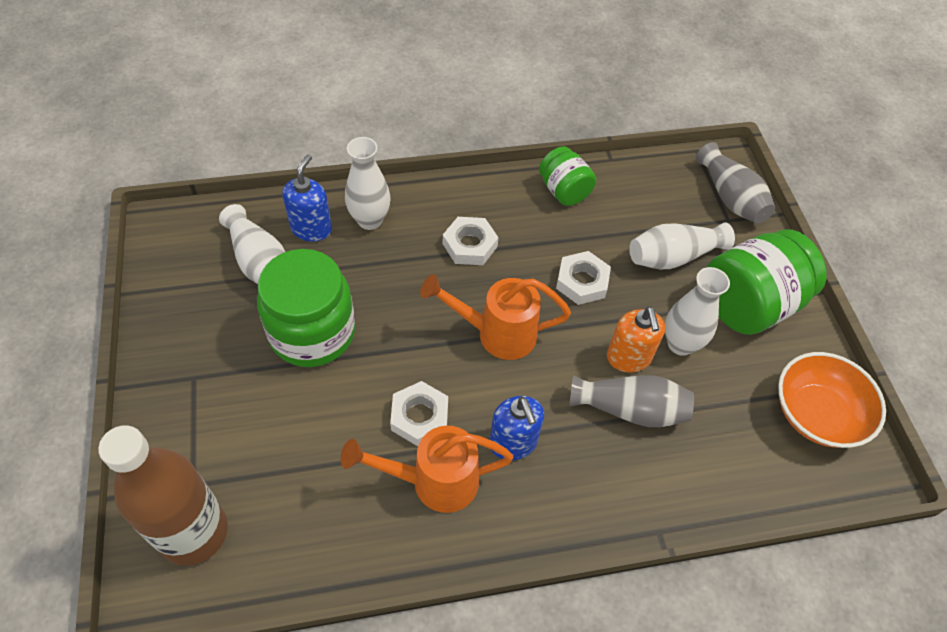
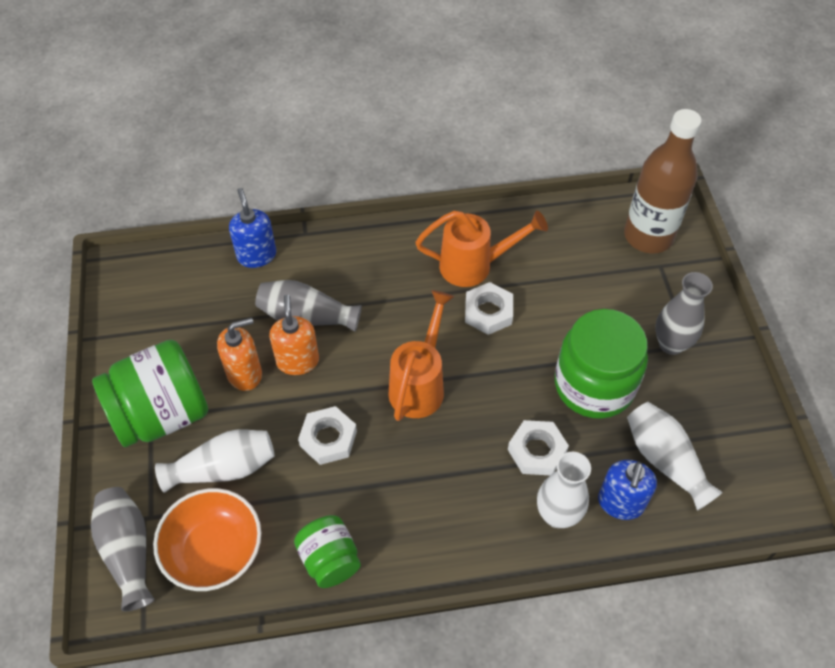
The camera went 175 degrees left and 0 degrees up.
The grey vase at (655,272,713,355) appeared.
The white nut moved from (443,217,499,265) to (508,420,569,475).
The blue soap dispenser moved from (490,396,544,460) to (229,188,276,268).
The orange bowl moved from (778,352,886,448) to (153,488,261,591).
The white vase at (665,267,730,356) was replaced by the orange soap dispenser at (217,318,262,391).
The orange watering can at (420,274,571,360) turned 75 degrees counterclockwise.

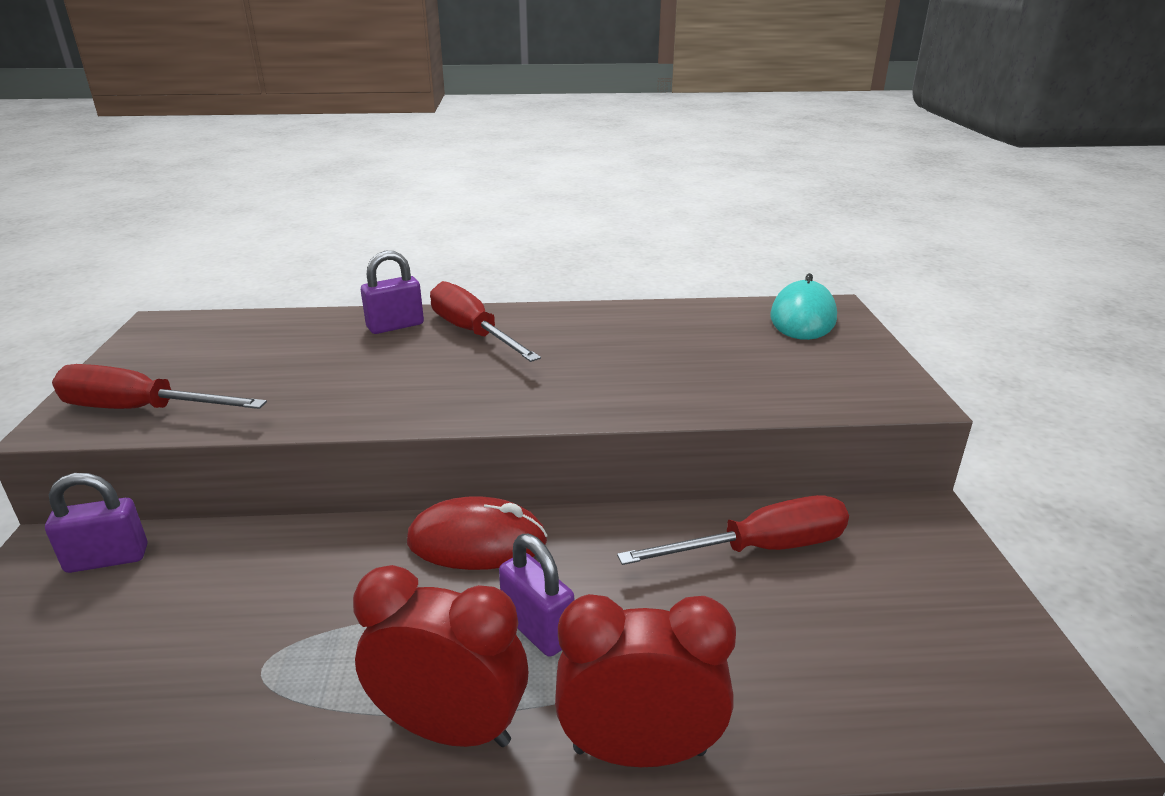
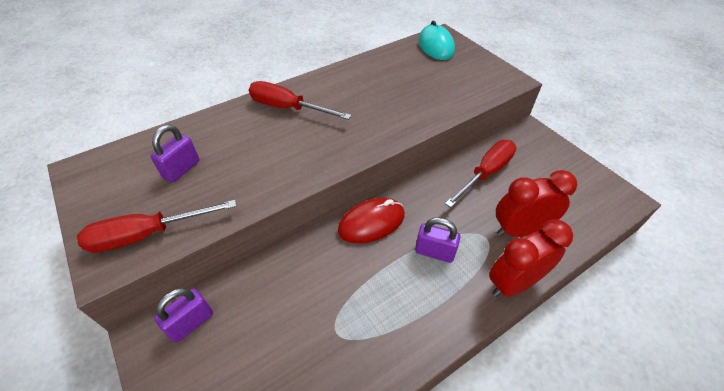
The camera went 30 degrees left and 20 degrees up.
The red clock moved from (353,565,528,747) to (496,170,578,237).
The purple padlock moved from (361,251,424,334) to (150,125,199,183).

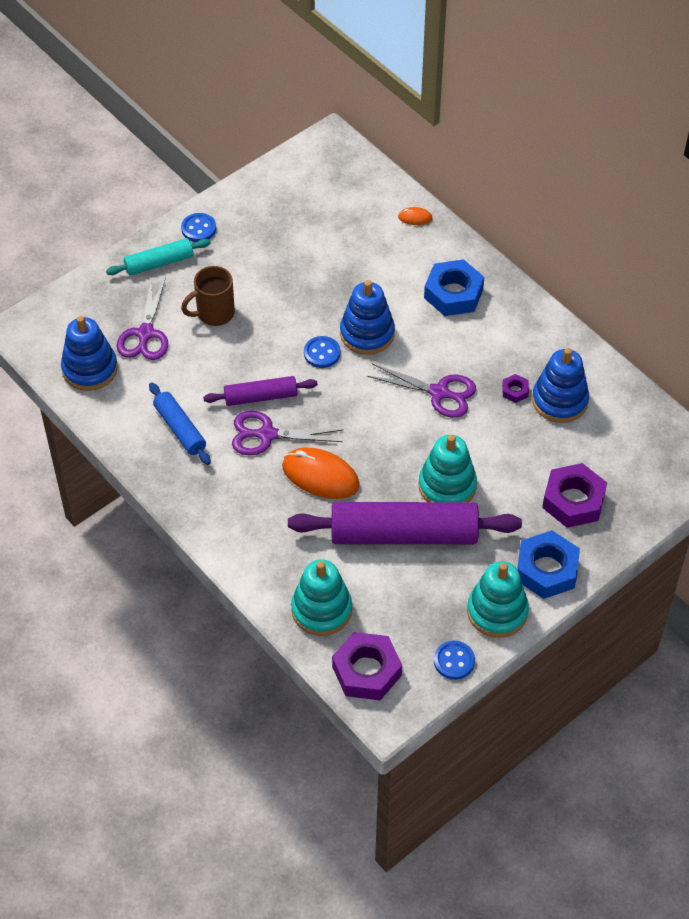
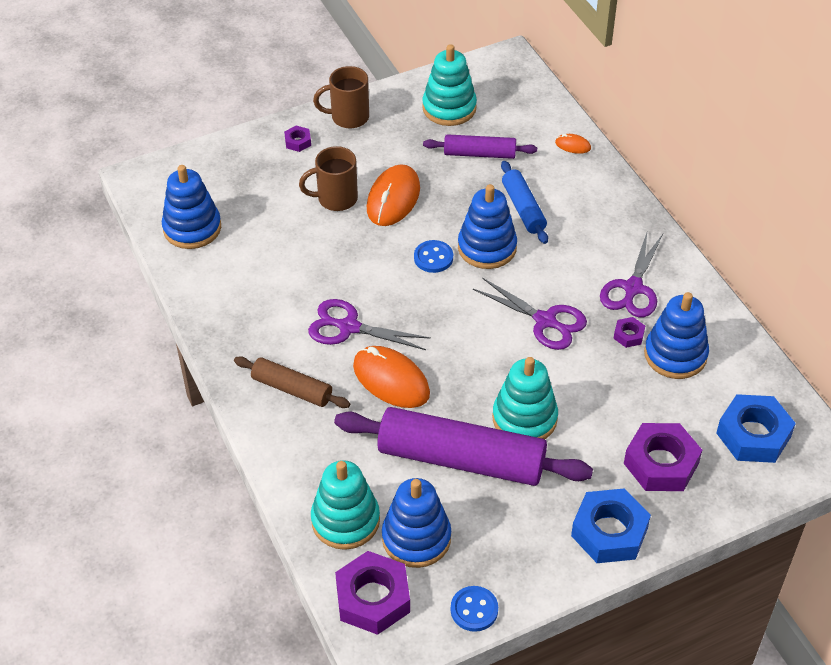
The camera went 15 degrees right and 5 degrees down.
The brown rolling pin at (234,356,350,408) appeared.
The orange mouse at (367,164,420,226) appeared.
The blue stacking toy at (382,478,451,568) appeared.
The purple scissors moved from (117,277,168,360) to (600,233,663,317).
The blue rolling pin moved from (149,382,211,465) to (501,161,548,244).
The purple rolling pin moved from (203,376,318,406) to (423,134,537,159).
The blue nut moved from (424,259,484,316) to (716,394,796,463).
The turquoise stacking toy moved from (467,561,529,638) to (422,44,477,126).
The turquoise rolling pin at (106,238,211,276) was replaced by the purple nut at (284,126,311,152).
The blue button at (181,213,216,242) was replaced by the brown mug at (313,66,369,128).

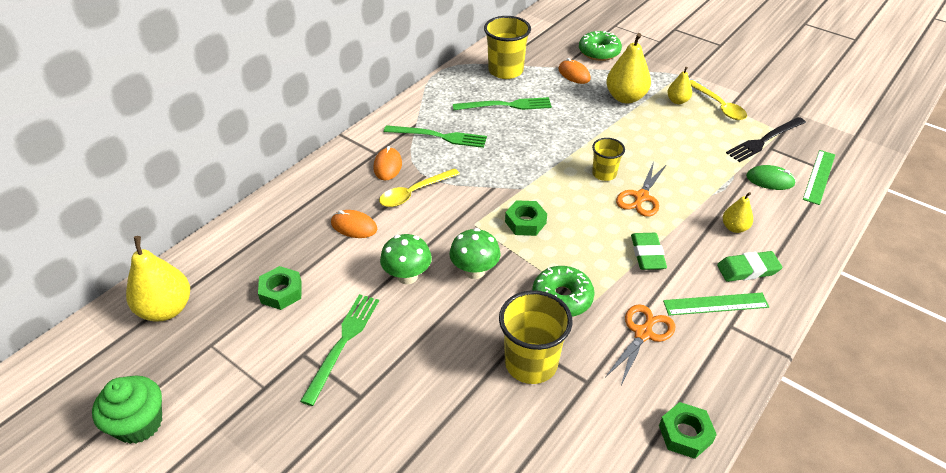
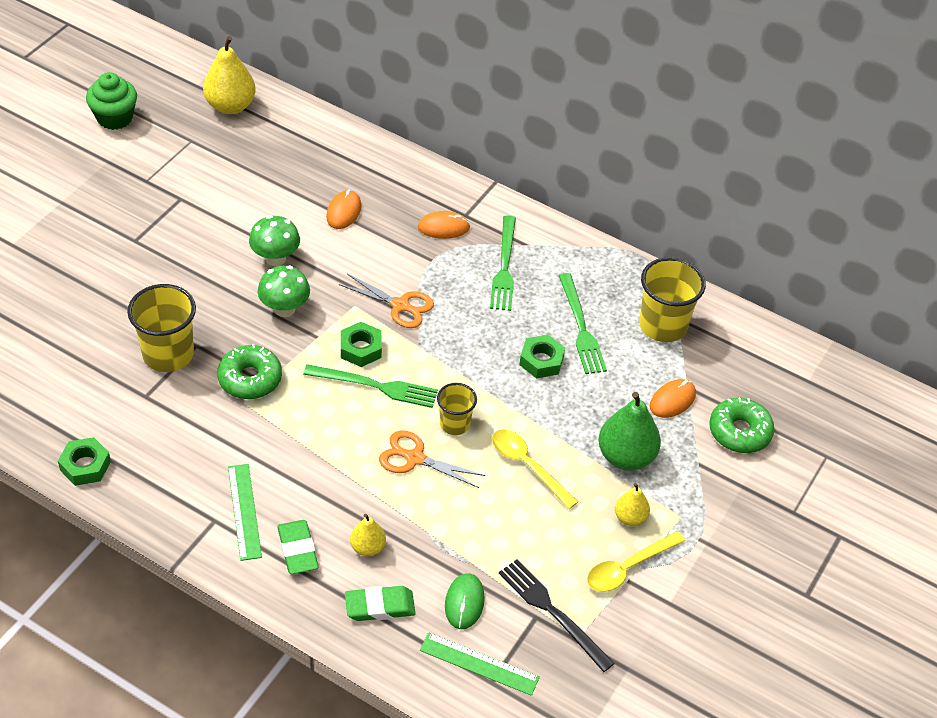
The camera went 80 degrees right and 5 degrees up.
The green nut moved from (258,266,302,310) to (519,335,565,379).
The green fork moved from (300,294,379,406) to (303,364,438,408).
The yellow spoon moved from (379,168,460,207) to (492,429,578,509).
The orange scissors moved from (605,304,675,385) to (339,274,434,328).
The green eraser moved from (631,233,667,270) to (345,586,415,621).
The yellow pear at (606,33,651,104) became the green pear at (598,392,661,471).

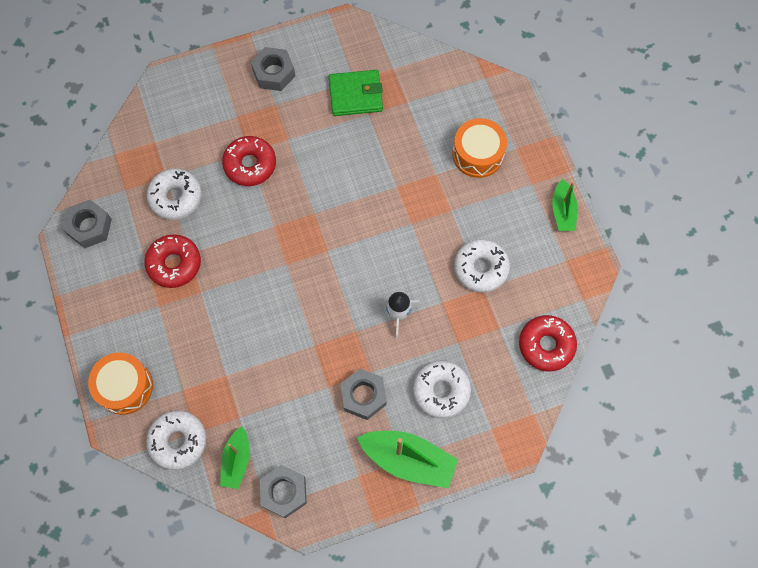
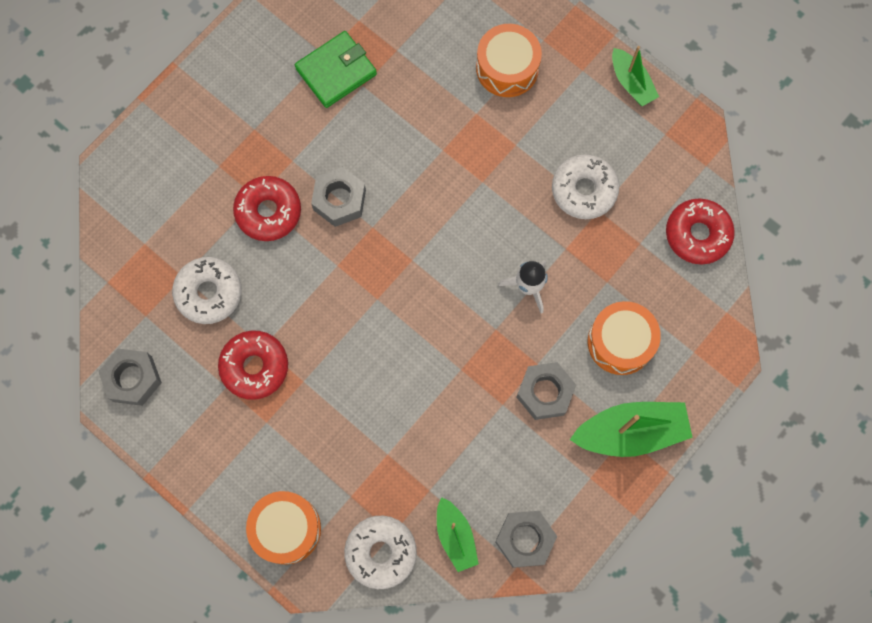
The camera went 30 degrees left and 5 degrees up.
The grey nut moved from (251,47,295,91) to (311,167,366,227).
The white donut at (413,360,471,418) was replaced by the orange drum at (588,301,661,375).

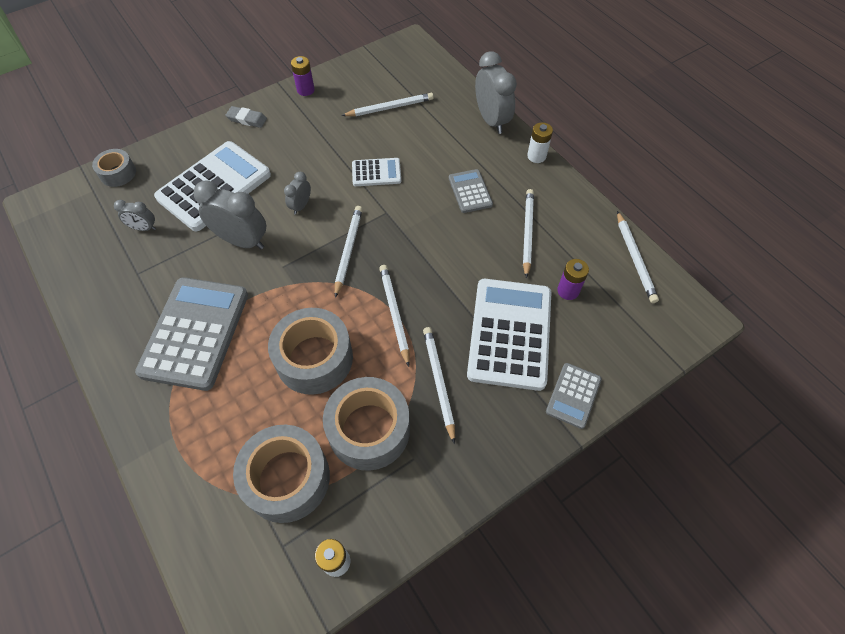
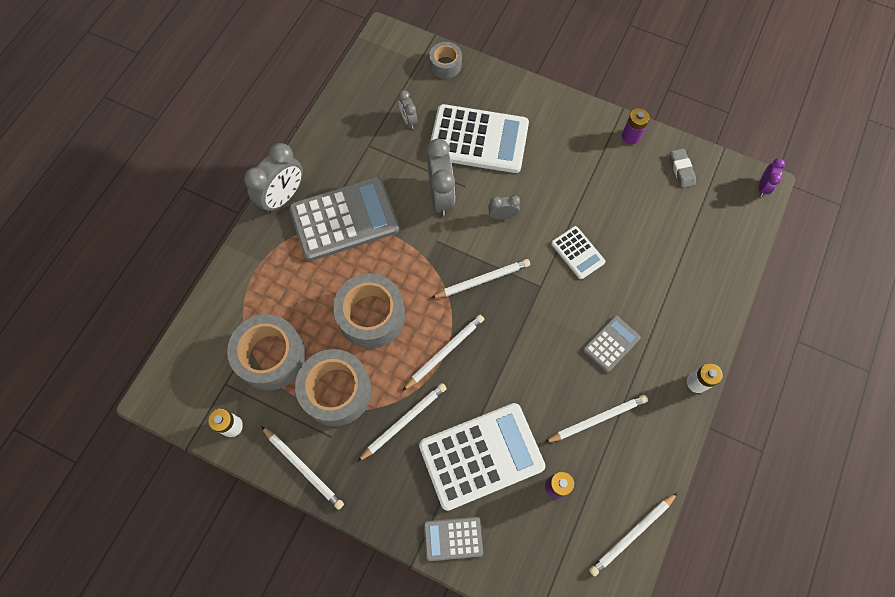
The camera went 60 degrees right and 10 degrees up.
The purple clock at (759,158,785,197) appeared.
The grey eraser moved from (225,106,267,128) to (670,149,696,188).
The white pencil moved from (341,93,434,116) to (261,426,344,510).
The grey clock moved from (475,51,517,134) to (244,143,303,213).

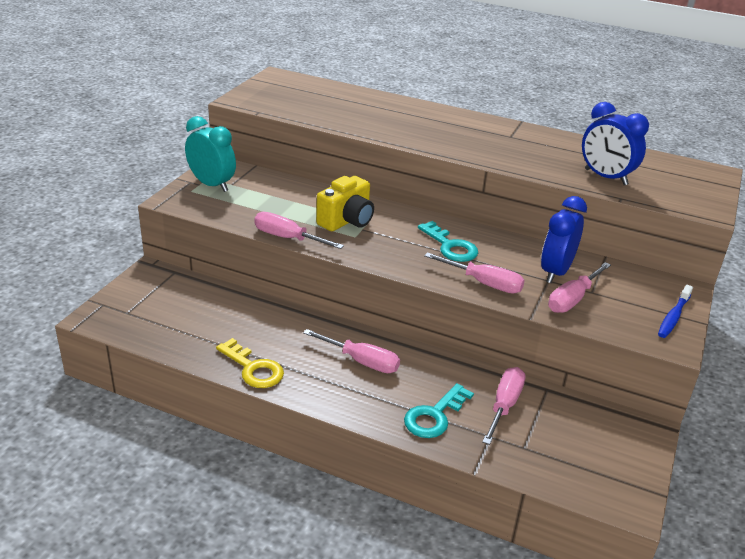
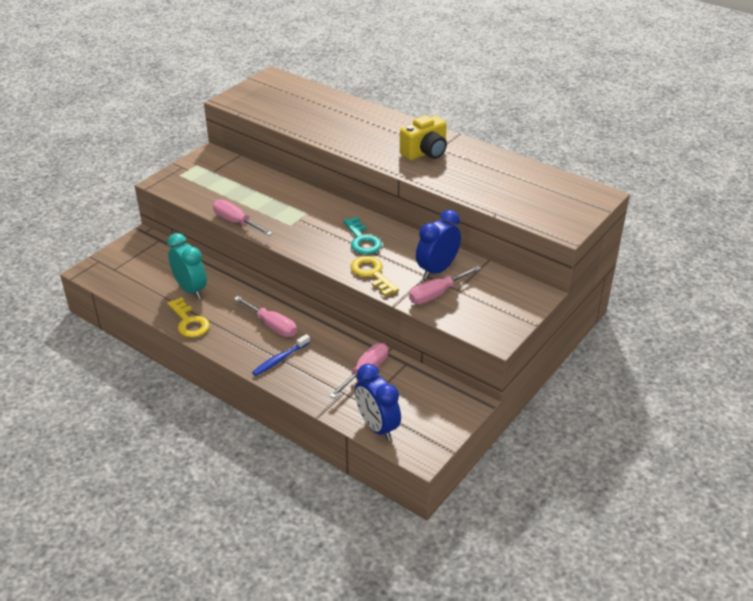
The camera went 15 degrees right and 5 degrees up.
The turquoise key at (404,383,474,438) disappeared.
The turquoise clock moved from (185,116,236,192) to (167,233,207,299).
The yellow camera moved from (316,176,374,231) to (400,115,447,160).
The blue clock moved from (582,102,649,185) to (355,364,401,441).
The blue toothbrush moved from (658,285,693,338) to (252,334,310,376).
The pink screwdriver at (424,252,525,293) was replaced by the yellow key at (350,256,399,296).

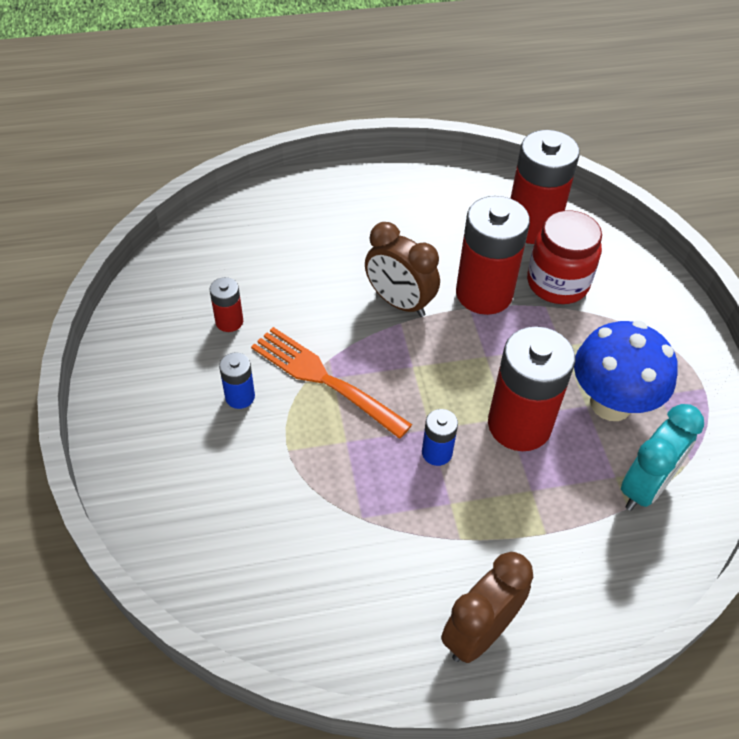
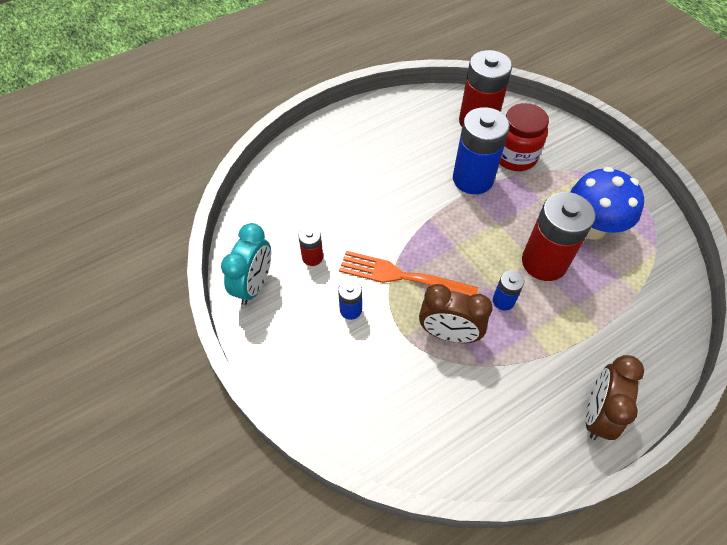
The camera went 20 degrees left and 5 degrees up.
The brown clock moved from (365,222,440,317) to (419,284,493,343).
The turquoise clock moved from (621,404,704,511) to (221,223,271,305).
The red battery at (456,196,530,315) became the blue battery at (453,107,510,194).

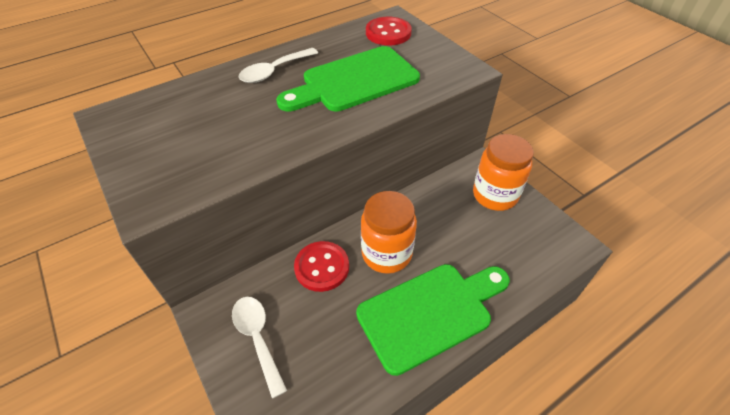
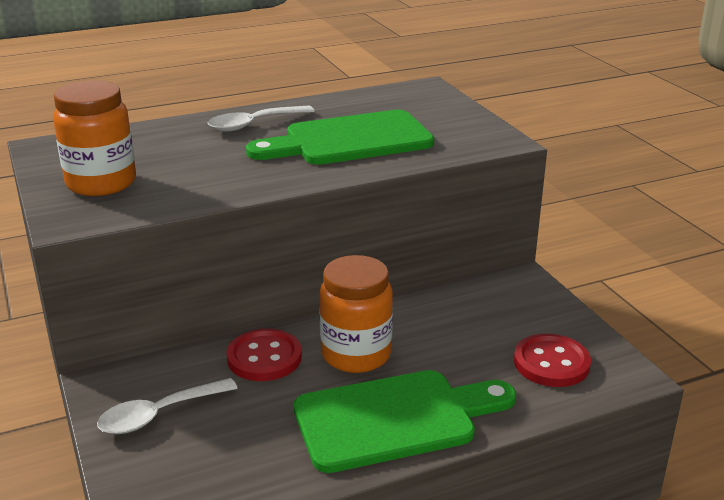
The camera went 10 degrees right and 20 degrees down.
The red button moved from (366,17,412,45) to (514,334,591,387).
The orange jar moved from (473,134,534,211) to (53,81,136,196).
The white spoon at (232,297,287,398) turned 105 degrees counterclockwise.

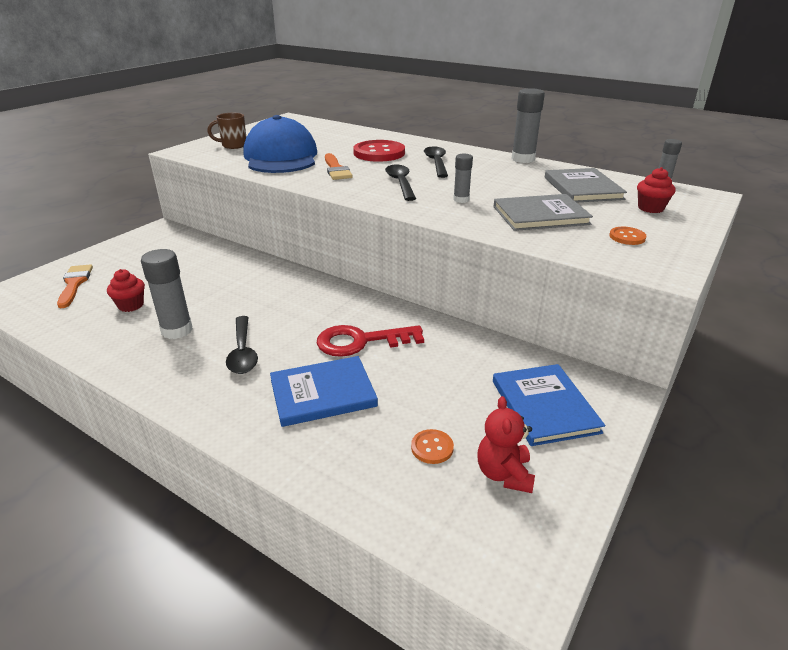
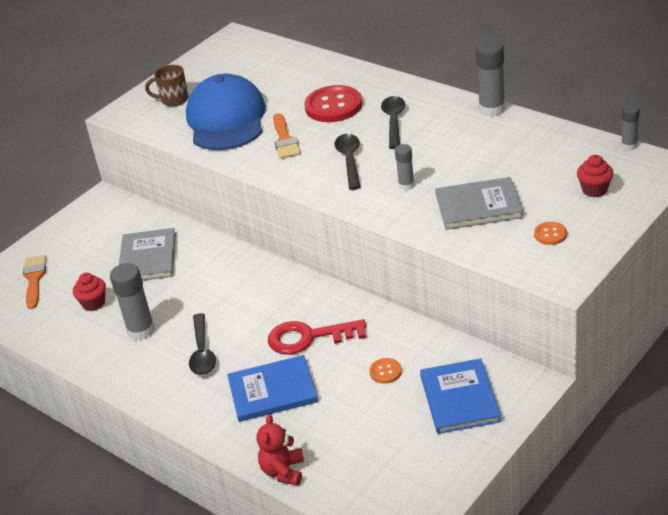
The camera went 10 degrees right and 5 degrees up.
The orange button moved from (411,429,454,464) to (369,358,402,384).
The red teddy bear moved from (477,396,535,493) to (257,414,304,486).
The grey book moved from (545,168,627,202) to (119,228,176,281).

